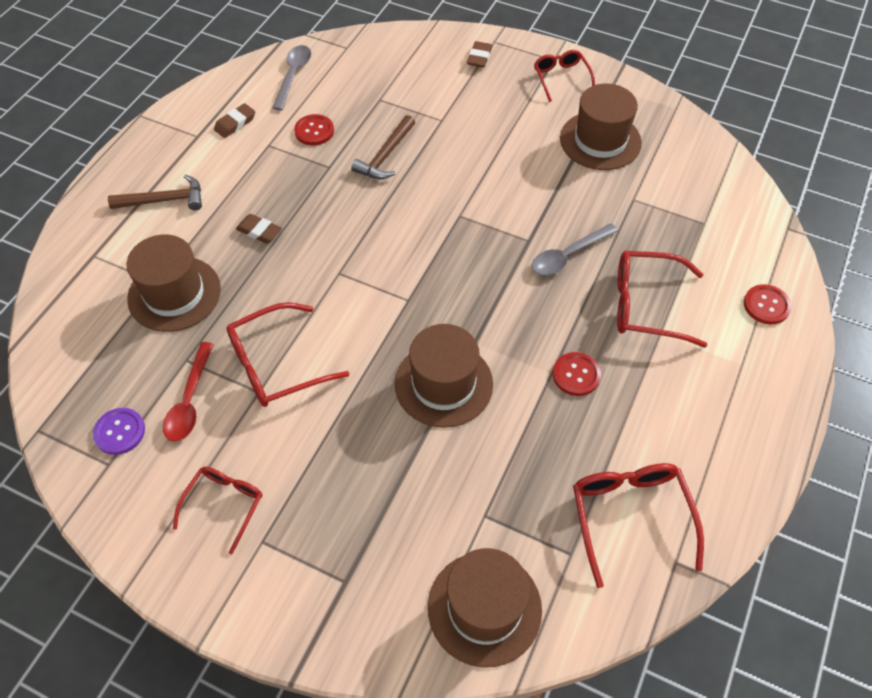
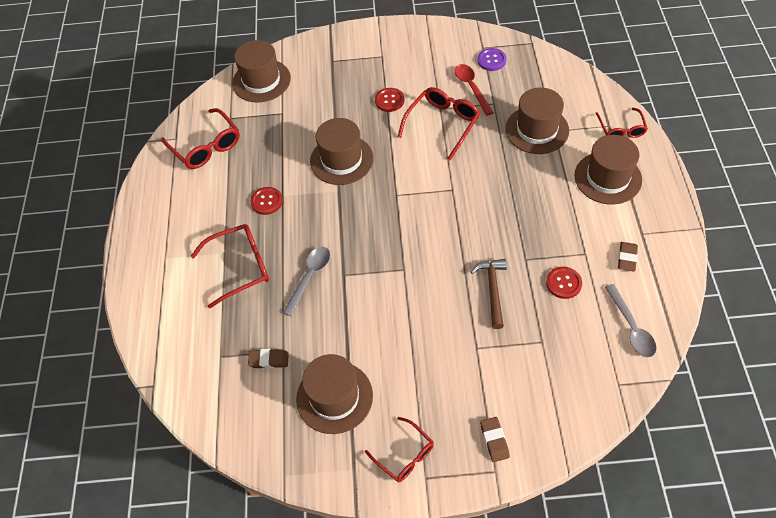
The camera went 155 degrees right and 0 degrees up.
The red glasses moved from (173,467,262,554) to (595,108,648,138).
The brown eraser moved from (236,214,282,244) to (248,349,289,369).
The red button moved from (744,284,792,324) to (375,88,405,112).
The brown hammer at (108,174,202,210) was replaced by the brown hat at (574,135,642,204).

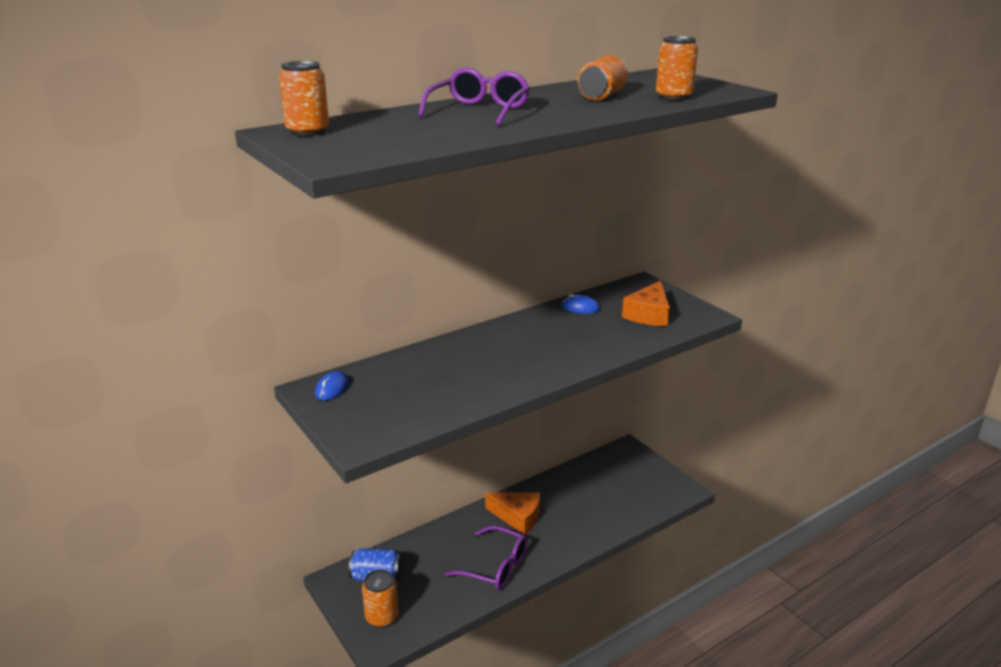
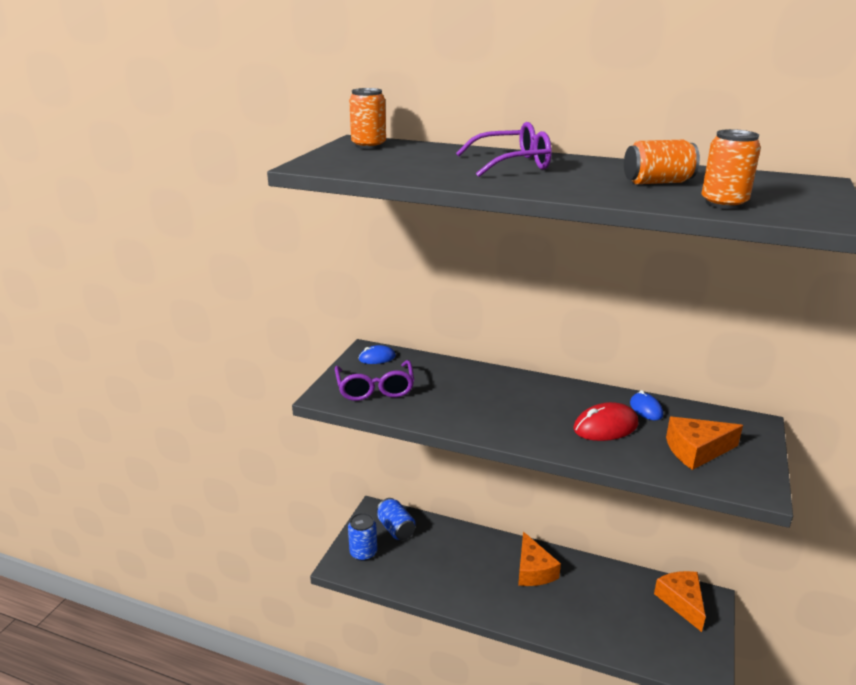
The camera went 55 degrees right and 0 degrees up.
The red mouse at (573,402,639,441) appeared.
The orange cheese at (654,571,706,632) appeared.
The purple glasses moved from (445,526,528,590) to (335,360,414,401).
The orange can at (362,569,399,628) became the blue can at (348,513,377,561).

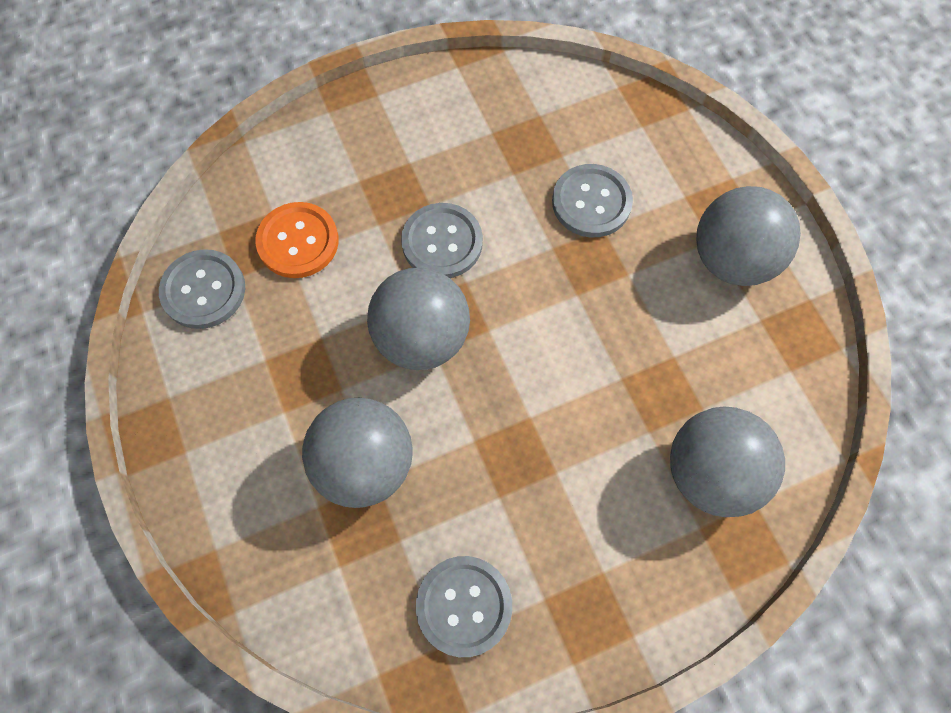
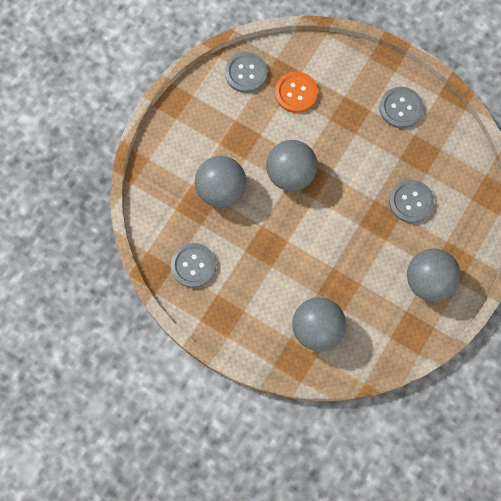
The camera went 55 degrees right and 5 degrees up.
The grey button moved from (401,203,483,278) to (379,87,423,128).

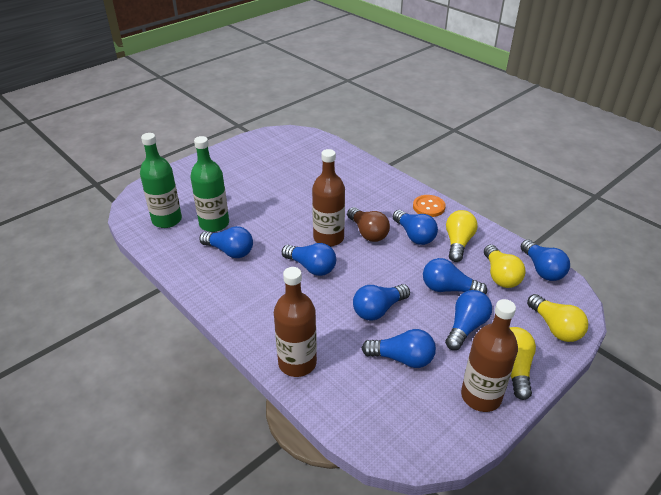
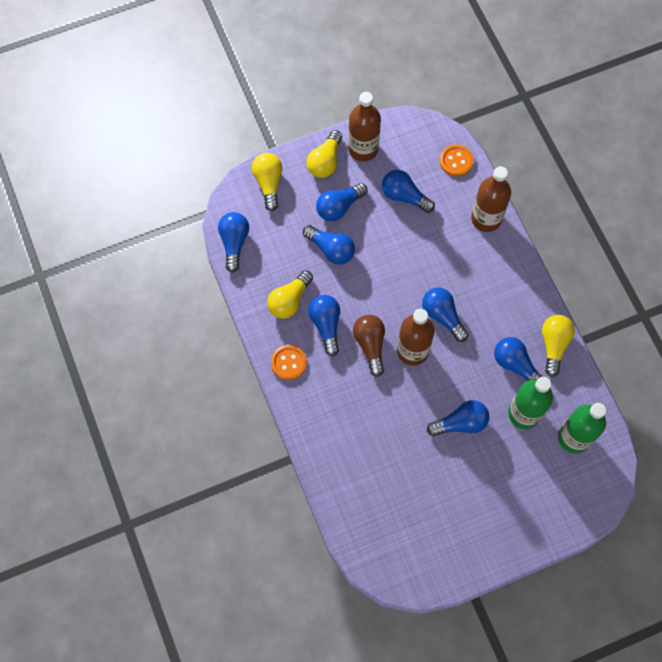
The camera went 160 degrees left and 30 degrees up.
The orange button at (440,145,474,177) appeared.
The blue light bulb moved from (353,284,410,321) to (427,400,489,436).
The yellow light bulb moved from (484,245,526,288) to (542,315,575,377).

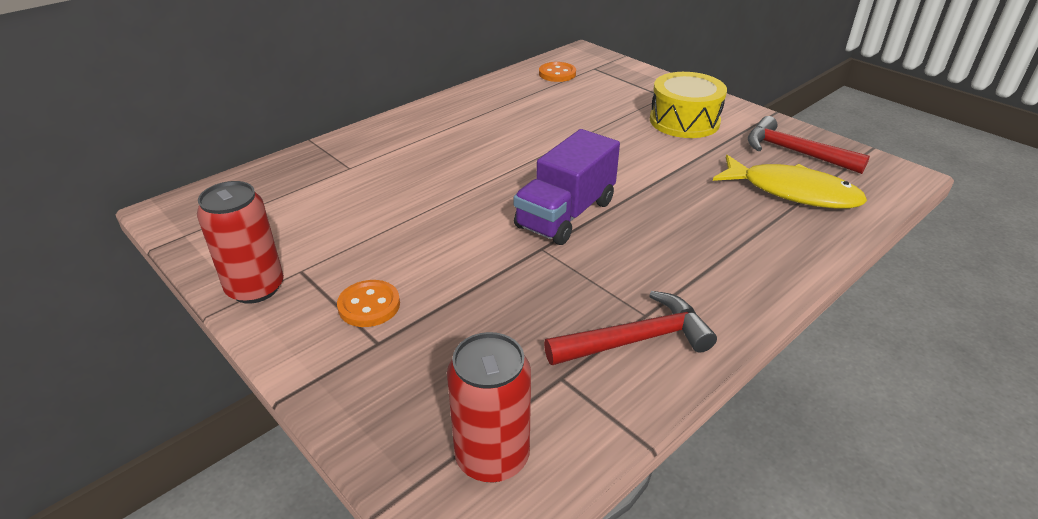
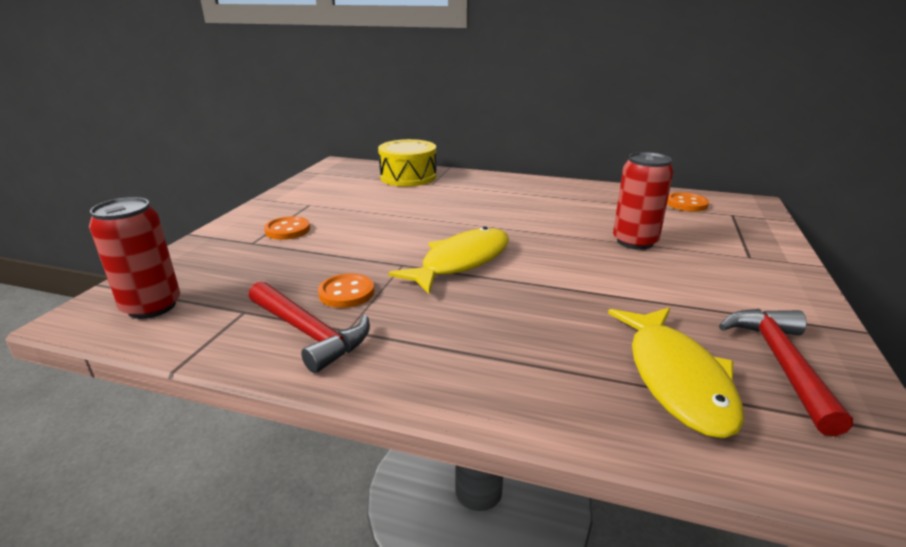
The camera went 60 degrees right and 10 degrees down.
The orange button at (318,273,375,308) appeared.
The red can moved from (197,181,284,304) to (613,152,674,250).
The yellow drum moved from (650,72,727,138) to (378,139,437,186).
The purple truck at (514,129,620,245) was replaced by the yellow fish at (389,227,509,294).

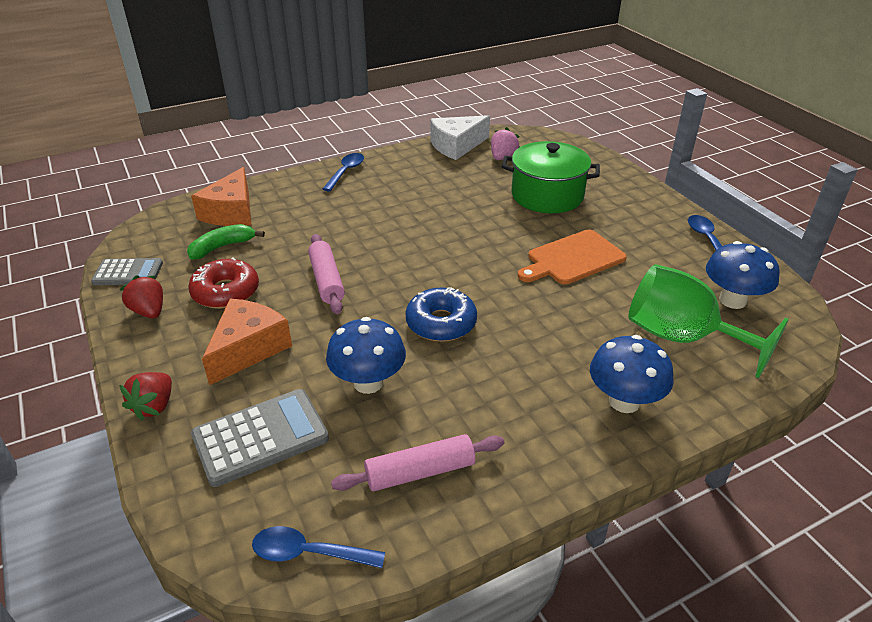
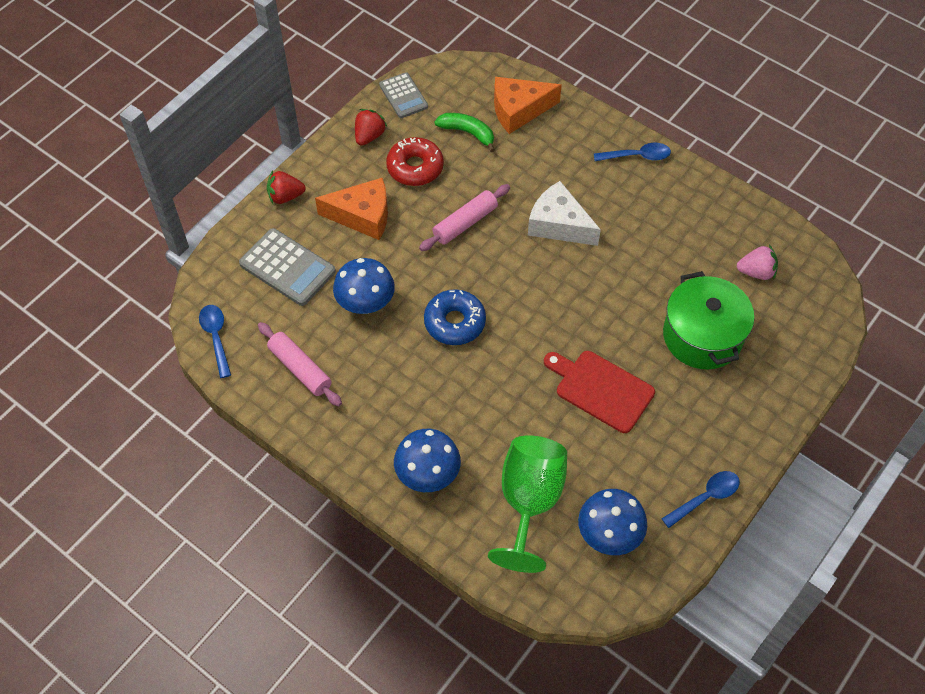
The camera went 65 degrees right and 20 degrees up.
The white cheese moved from (431,115,490,160) to (528,181,601,246).
The orange cutting board at (518,230,627,284) became the red cutting board at (544,351,655,433).

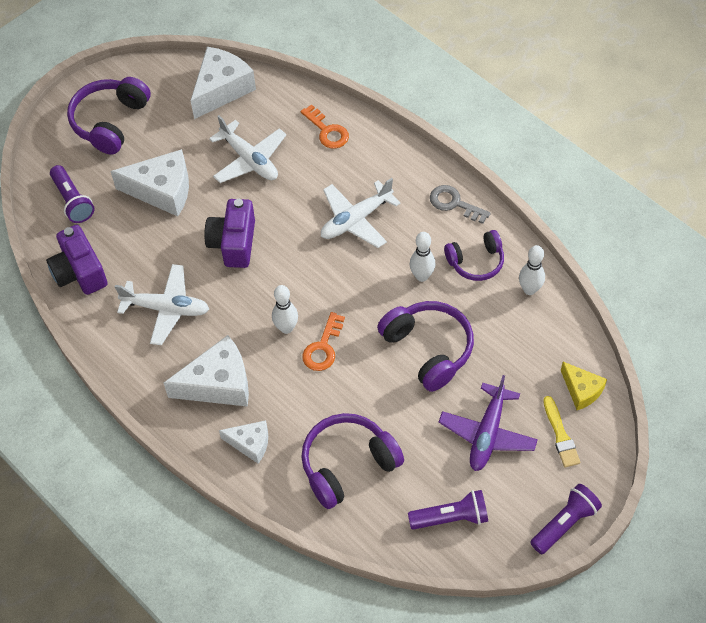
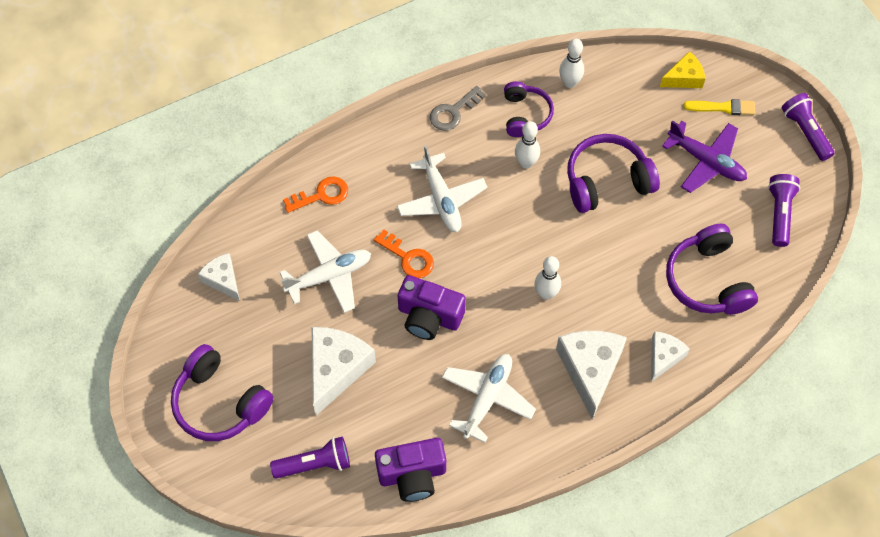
The camera went 75 degrees left and 5 degrees up.
The orange key moved from (302,312,345,371) to (374,230,434,278).
The white cheese at (191,47,256,119) changed to 0.58 times the size.

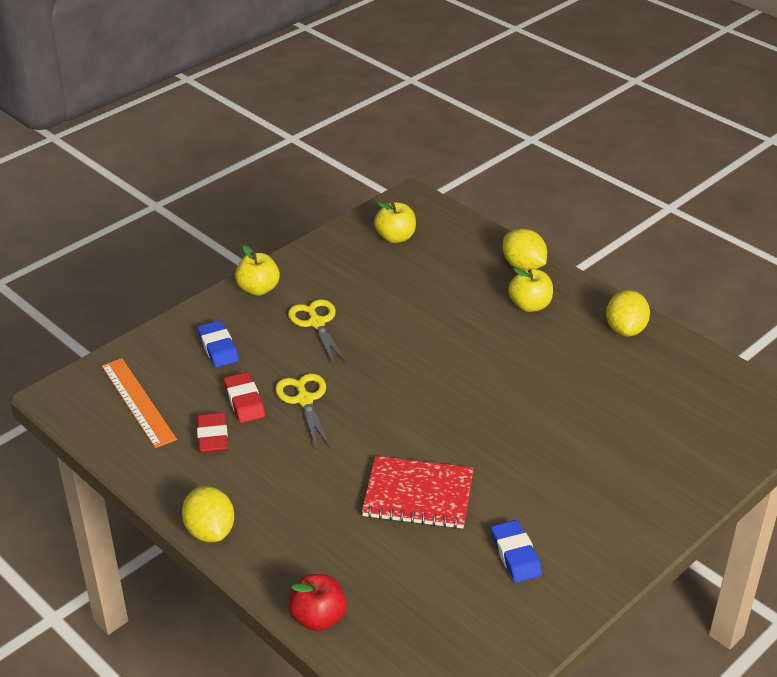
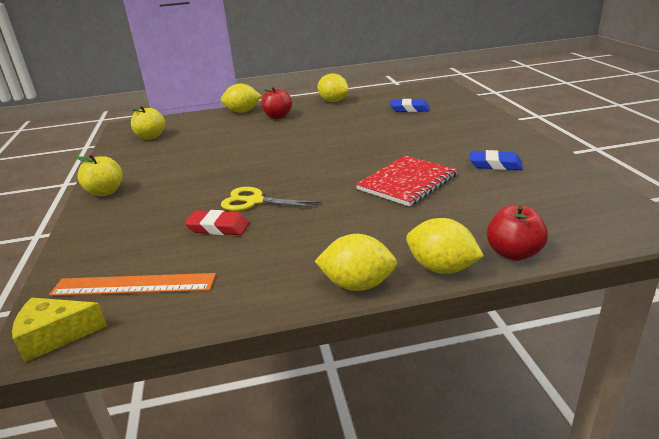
The camera went 55 degrees left and 10 degrees down.
The red eraser at (197,412,228,453) disappeared.
The yellow scissors at (288,299,347,365) disappeared.
The yellow cheese at (12,297,107,362) appeared.
The yellow lemon at (406,218,484,274) appeared.
The blue eraser moved from (197,320,239,367) to (390,99,430,112).
The yellow apple at (508,268,553,312) became the red apple at (261,86,292,119).

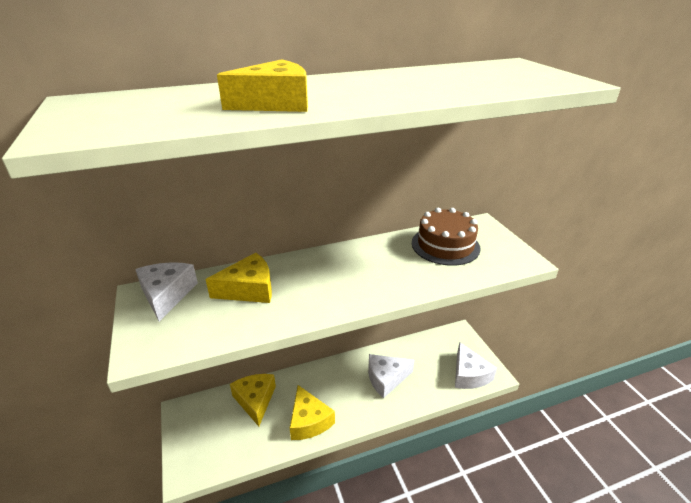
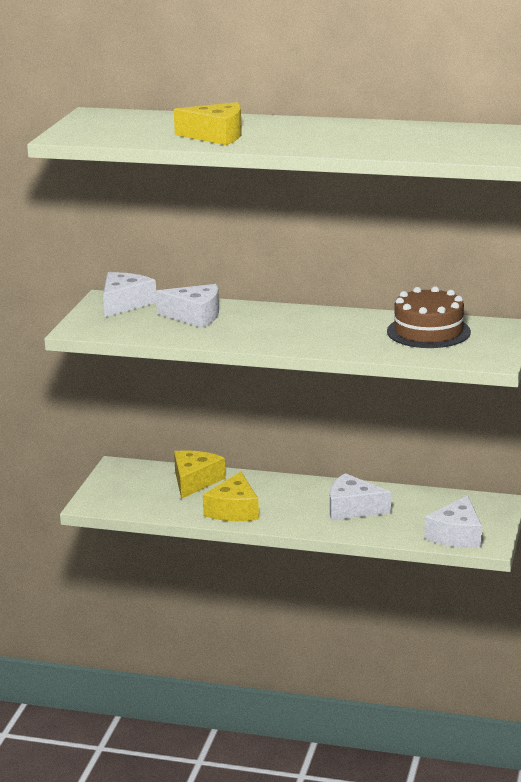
The camera went 35 degrees right and 10 degrees down.
The yellow cheese at (206,253,272,303) became the white cheese at (156,284,219,328).

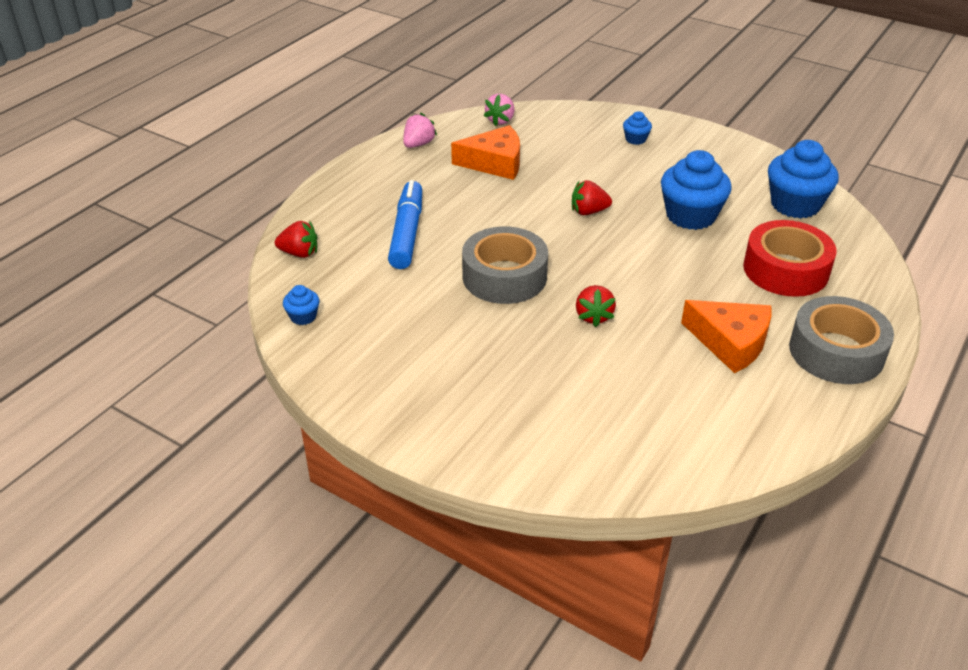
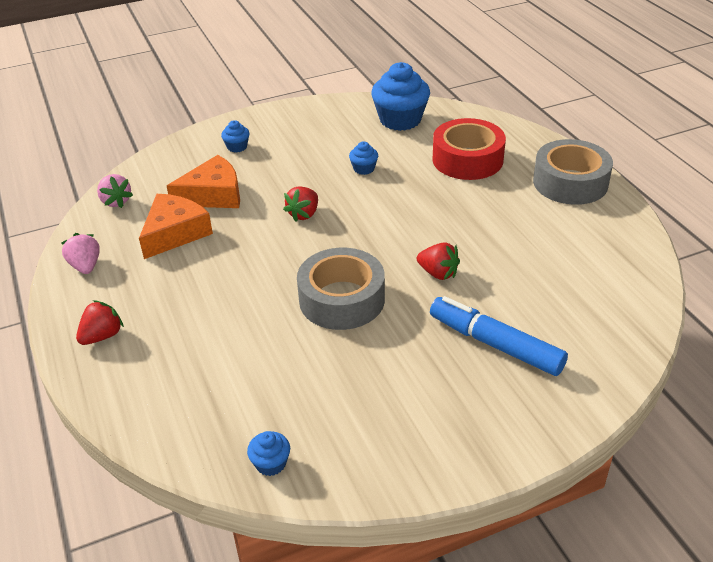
The camera went 55 degrees left and 0 degrees up.
The red strawberry moved from (275,221,318,258) to (76,300,124,345).
The blue marker moved from (388,180,422,269) to (430,296,568,376).
The orange cheese moved from (681,300,772,373) to (167,155,240,208).
The blue cupcake at (661,150,732,230) changed to 0.47 times the size.

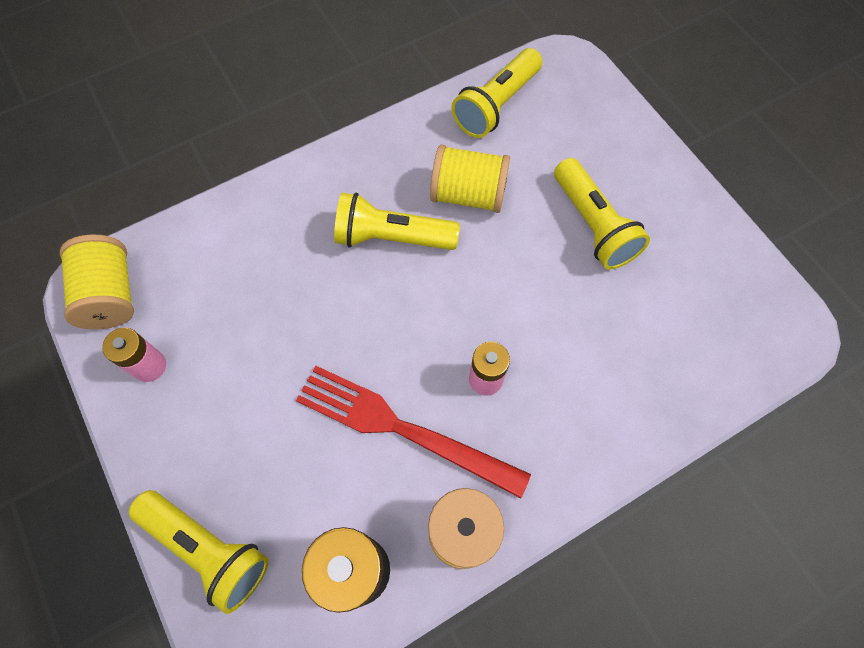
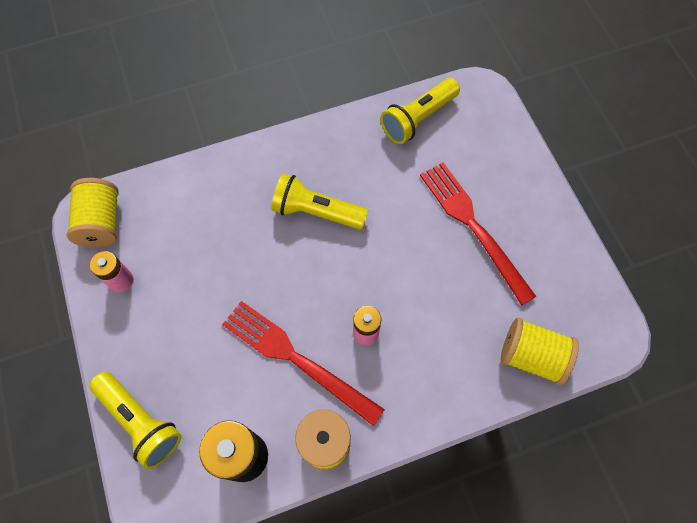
The camera went 10 degrees right and 0 degrees up.
The yellow spool moved from (430,145,510,213) to (501,318,579,385).
The yellow flashlight at (554,158,650,269) was replaced by the red fork at (420,162,537,305).

